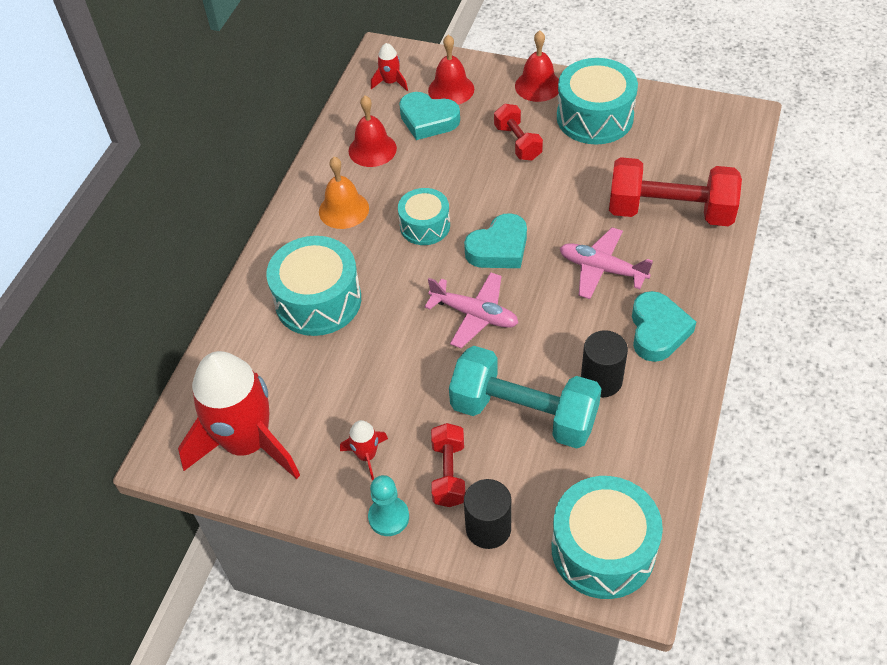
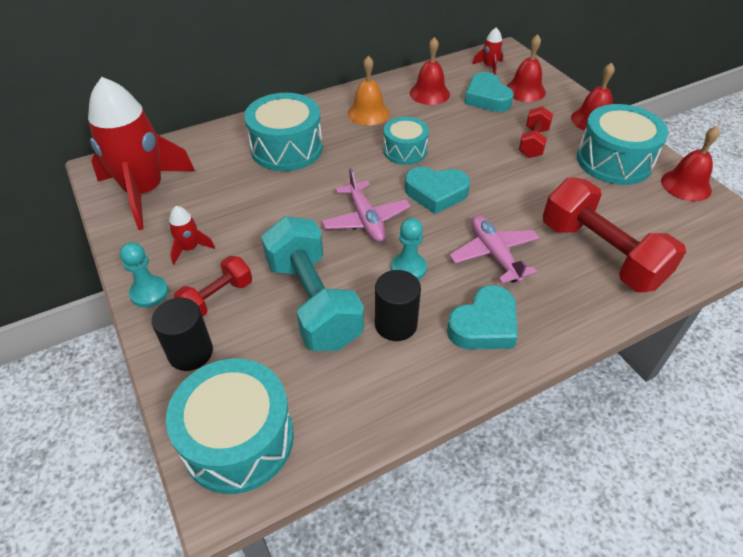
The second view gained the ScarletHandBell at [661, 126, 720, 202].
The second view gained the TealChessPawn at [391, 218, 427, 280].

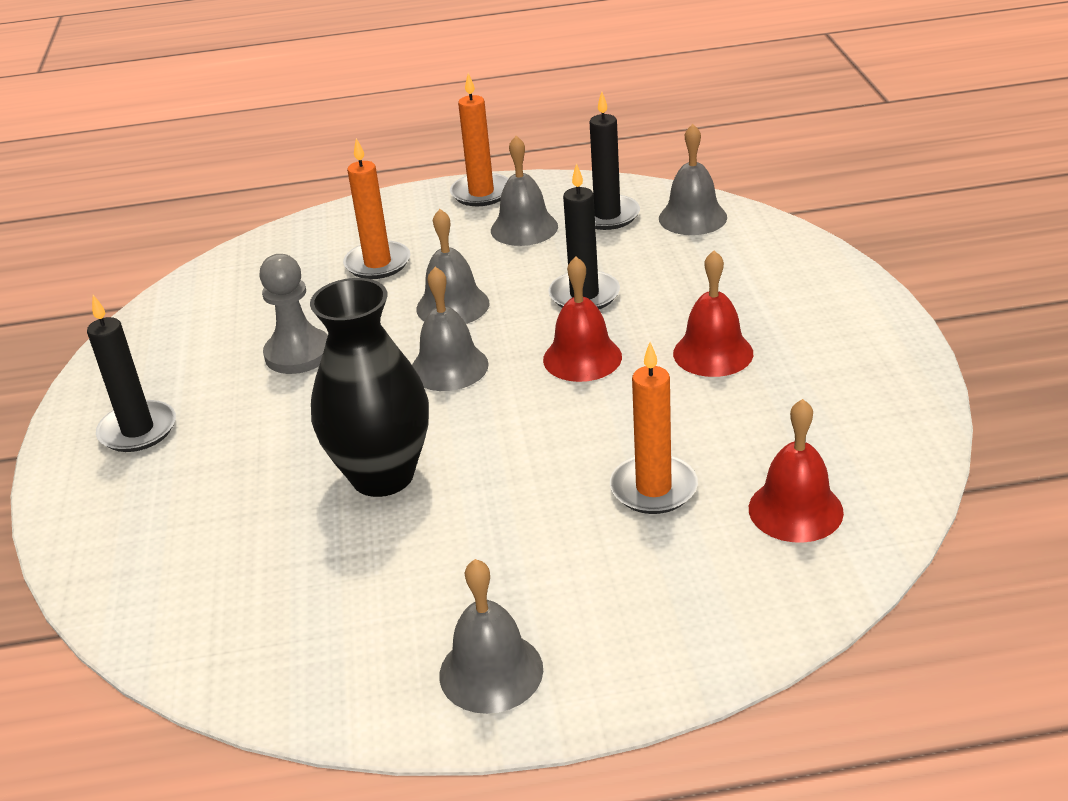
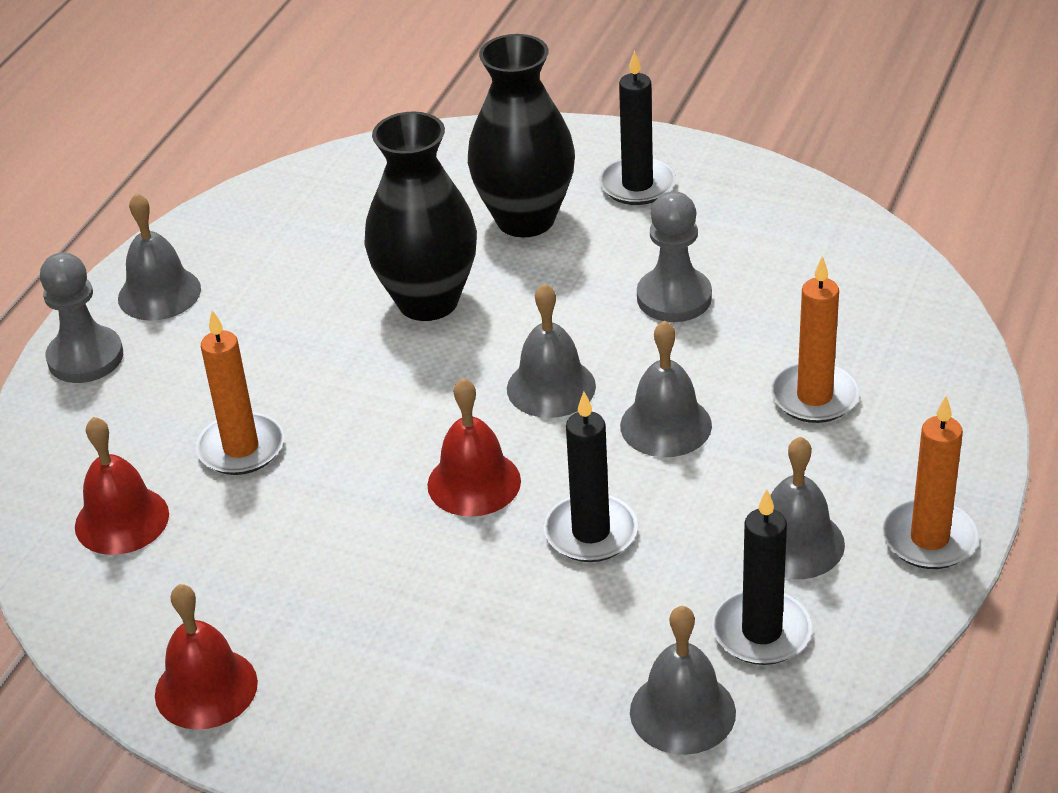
The ScarletHandBell ended up elsewhere, having gone from [673, 250, 753, 377] to [155, 584, 258, 730].
The second view gained the BlackFlowerVase at [468, 34, 575, 237].
The second view gained the GrayChessPawn at [40, 252, 123, 383].

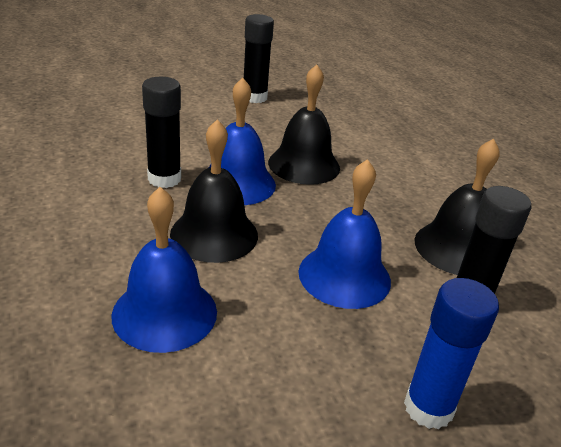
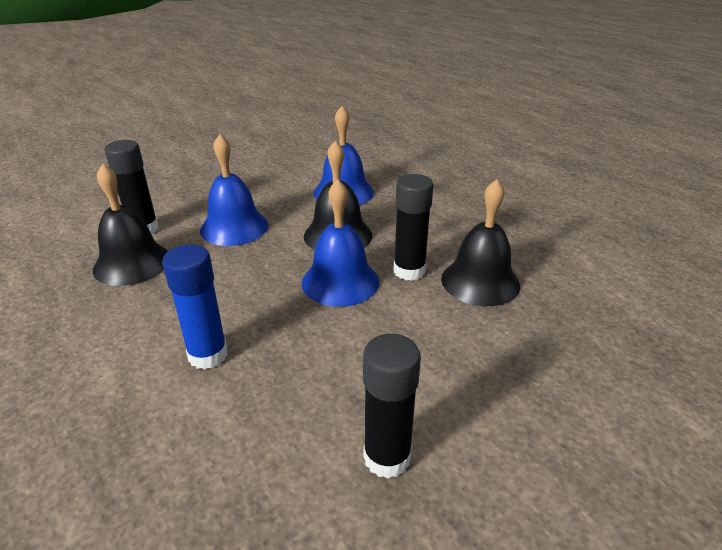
The BlackHandBell ended up elsewhere, having gone from [268, 64, 340, 185] to [441, 179, 520, 306].
The RoyalBlueStickOfGlue ended up elsewhere, having gone from [404, 278, 499, 429] to [162, 244, 228, 370].

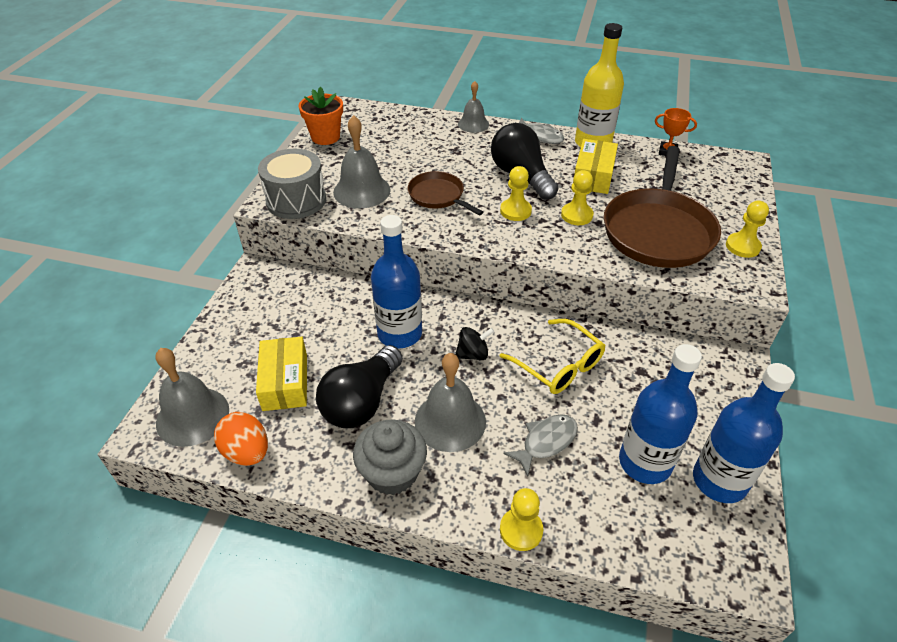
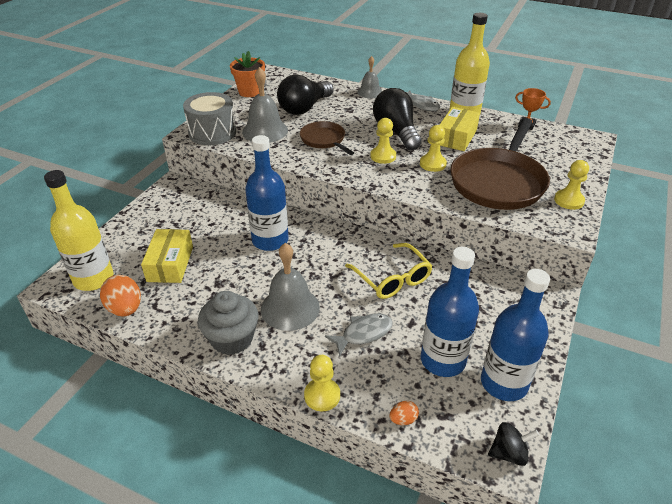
The BlackSpinningTop ended up elsewhere, having gone from [455, 327, 494, 360] to [488, 422, 539, 466].
The BlackLightBulb ended up elsewhere, having gone from [316, 345, 403, 428] to [277, 74, 334, 115].
Where the GrayHandBell stood at [155, 348, 229, 447], the YellowBottle came to stand at [44, 170, 114, 291].
The second view gained the OrangeColouredToyEgg at [389, 401, 419, 425].

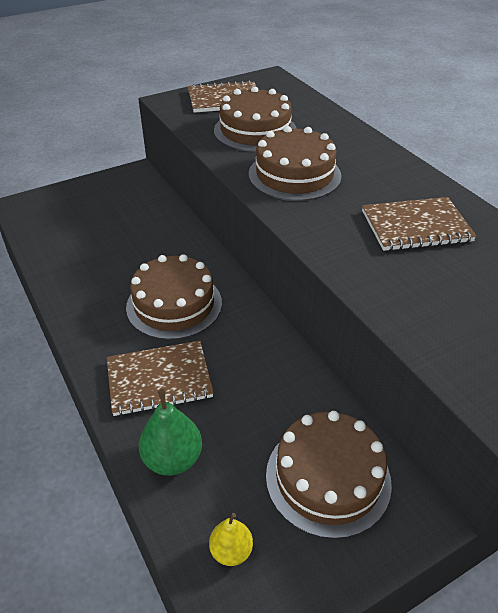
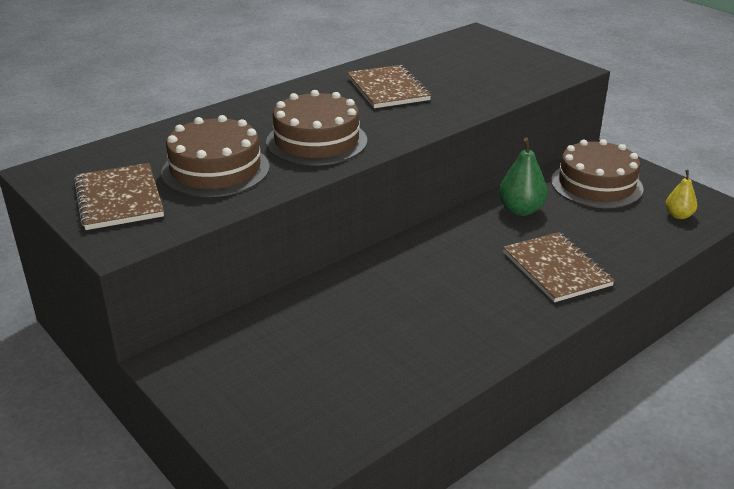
The second view lost the DarkBrownCake at [126, 254, 222, 340].
The EmeraldPearFruit ended up elsewhere, having gone from [139, 389, 202, 475] to [499, 138, 548, 216].

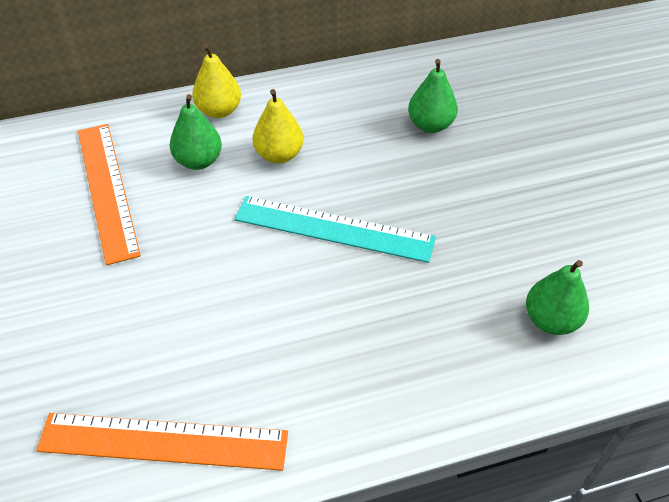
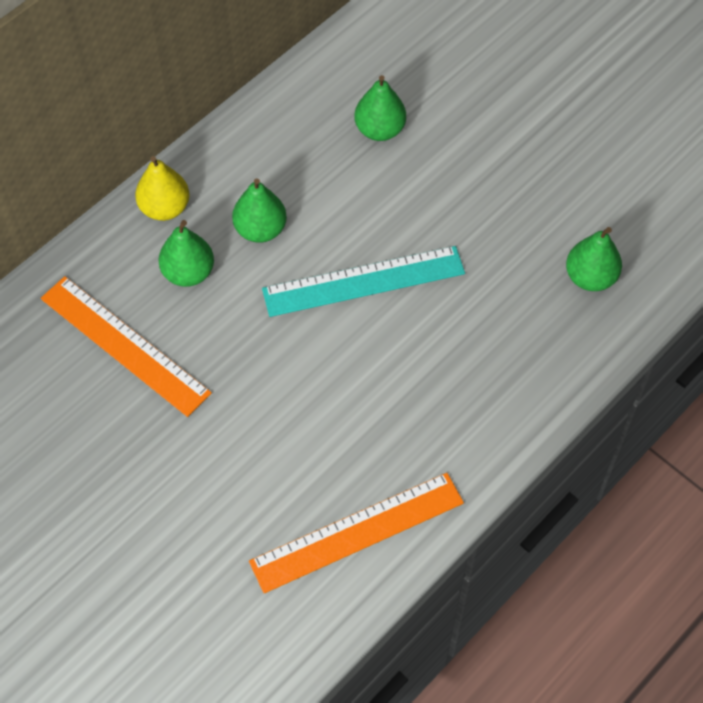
What was the YellowPearFruit at [253, 89, 304, 164] turned into the EmeraldPearFruit at [232, 178, 287, 243].

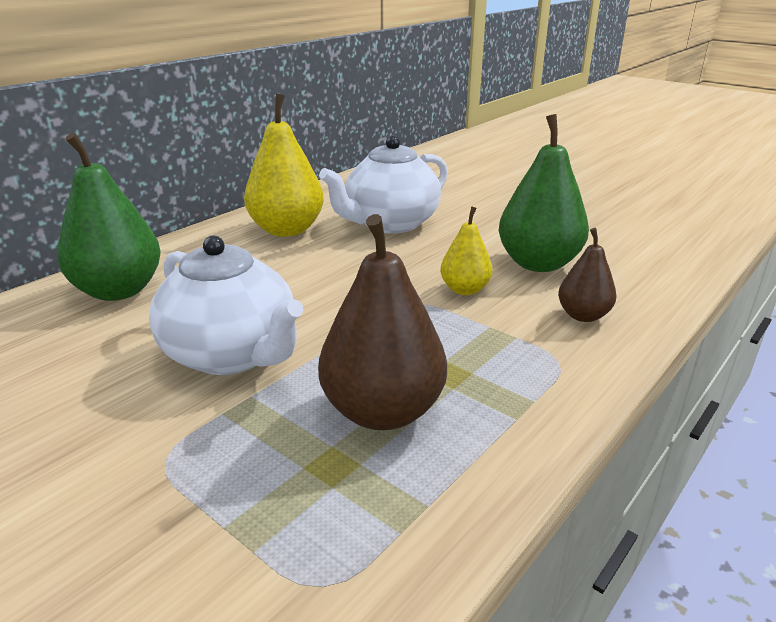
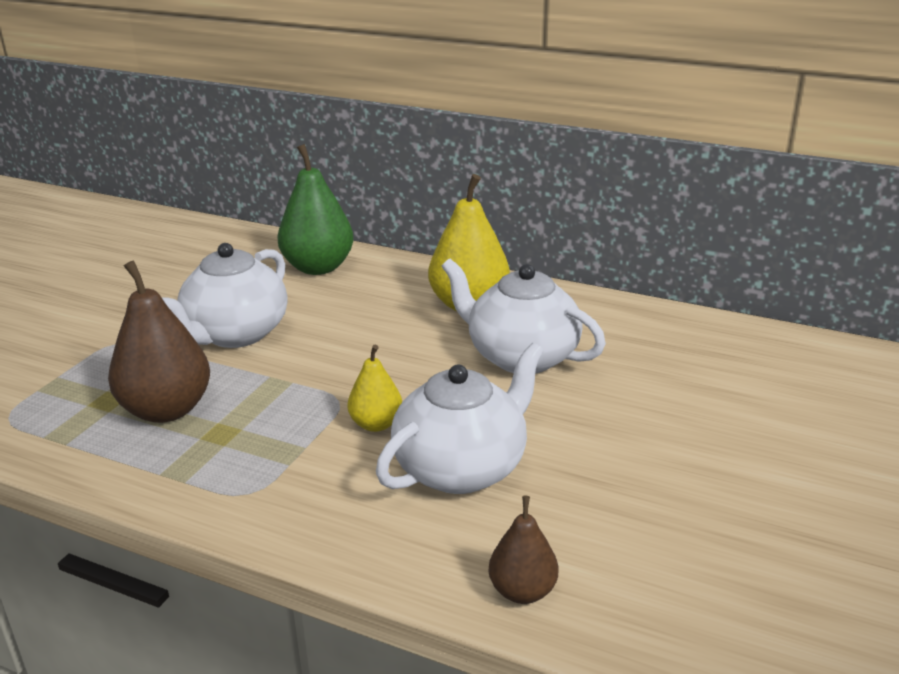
Where the EmeraldPearFruit stood at [498, 114, 589, 272], the SnowWhiteChinaTeapot came to stand at [376, 343, 544, 494].
The DarkBrownPearFruit ended up elsewhere, having gone from [558, 228, 616, 322] to [489, 496, 558, 604].

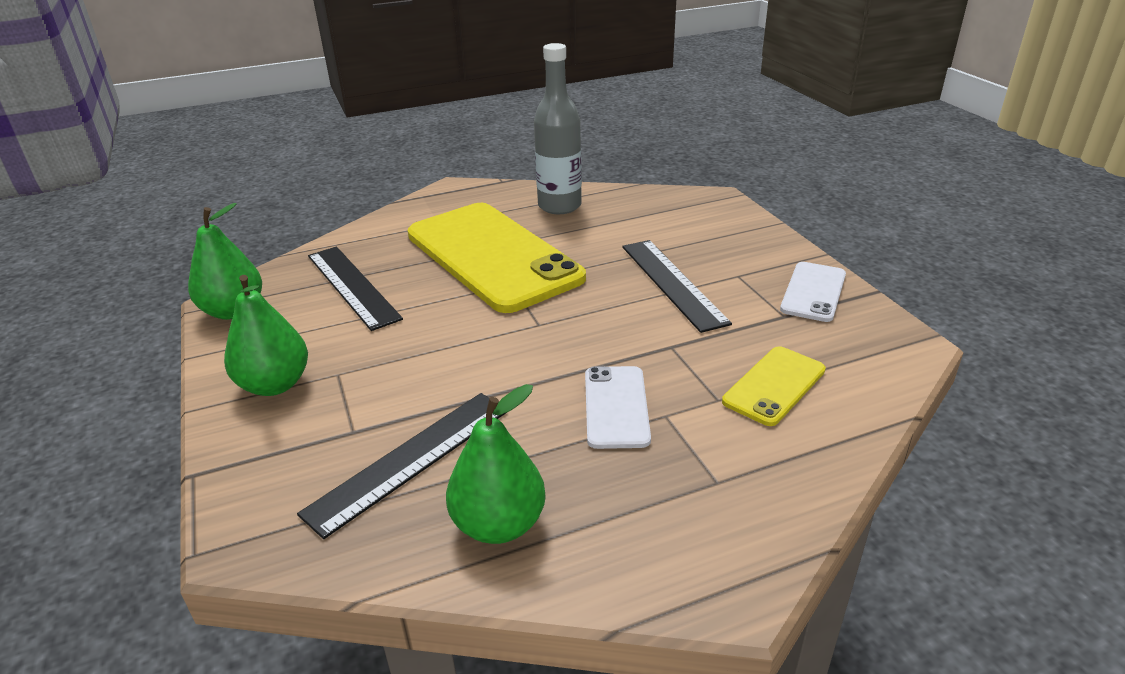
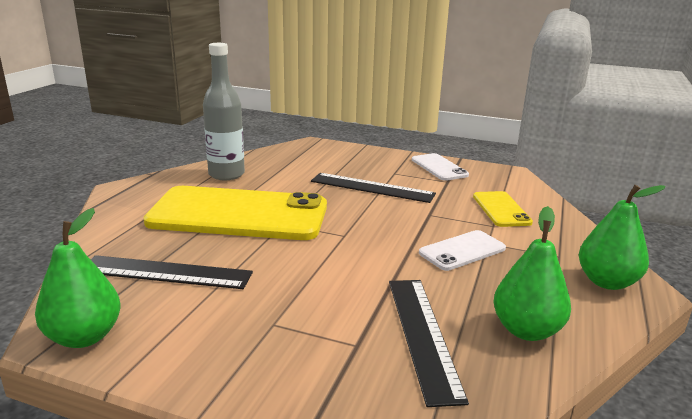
The EmeraldPearFruit ended up elsewhere, having gone from [224, 275, 308, 396] to [579, 185, 666, 290].
The SnowWhitePhone at [585, 366, 651, 449] ended up facing another way, 75 degrees counterclockwise from before.

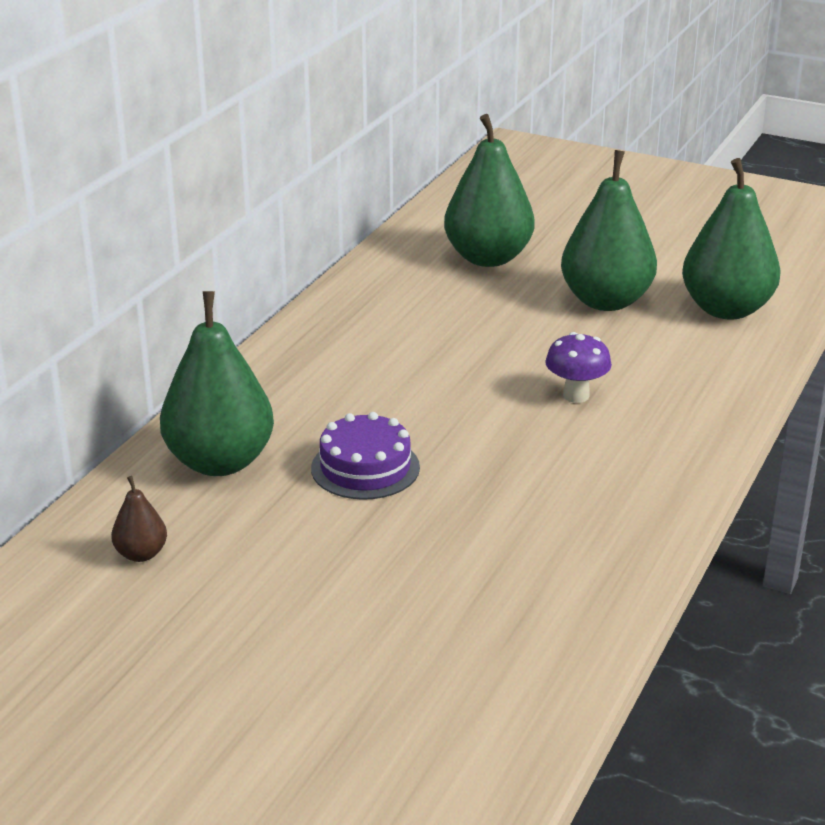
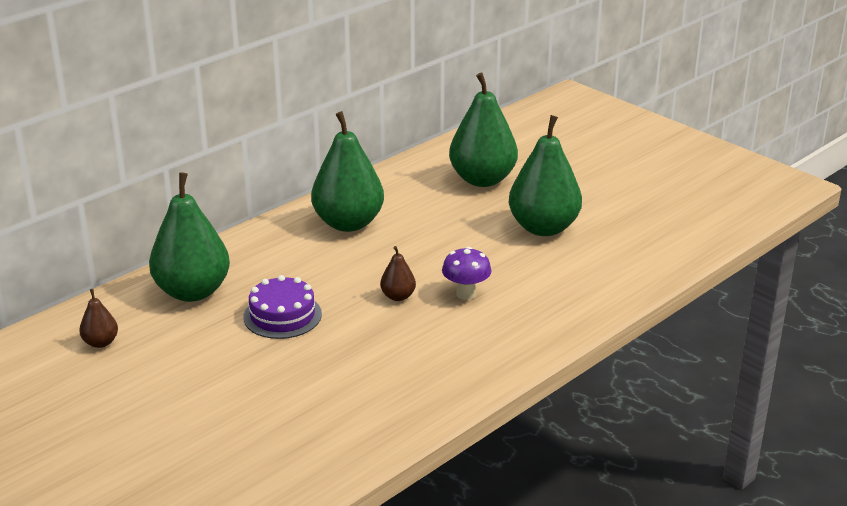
The EmeraldPearFruit ended up elsewhere, having gone from [682, 158, 781, 320] to [311, 111, 384, 232].
The second view gained the DarkBrownPearFruit at [380, 246, 416, 301].

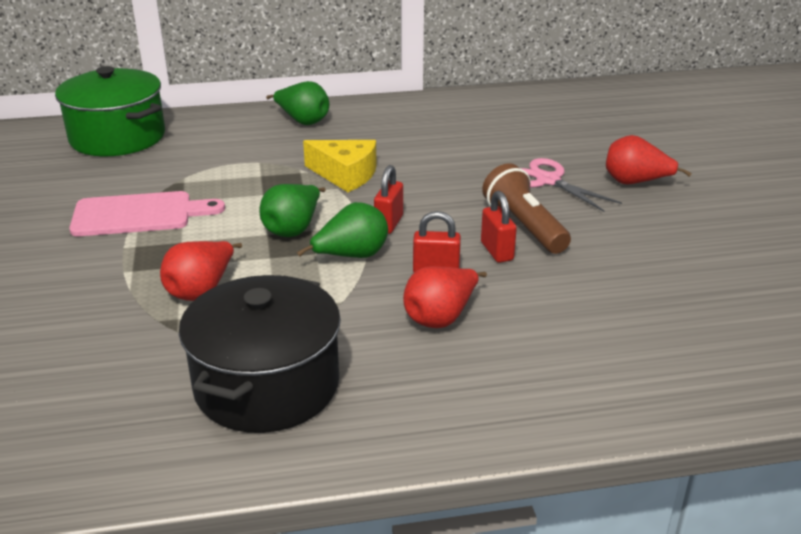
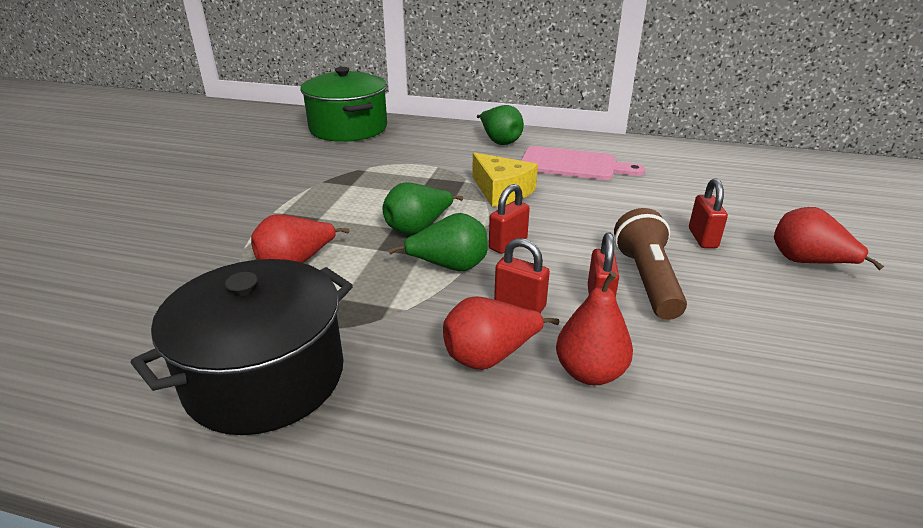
Where the RosyPairOfScissors stood at [520, 158, 622, 212], the ScarletSmallLock came to stand at [689, 178, 728, 248].
The RosyCuttingBoard ended up elsewhere, having gone from [69, 191, 225, 236] to [521, 146, 645, 180].
The second view gained the ScarletPearFruit at [556, 271, 633, 385].

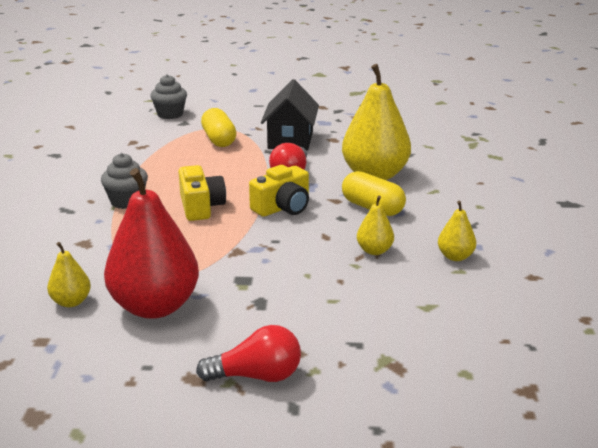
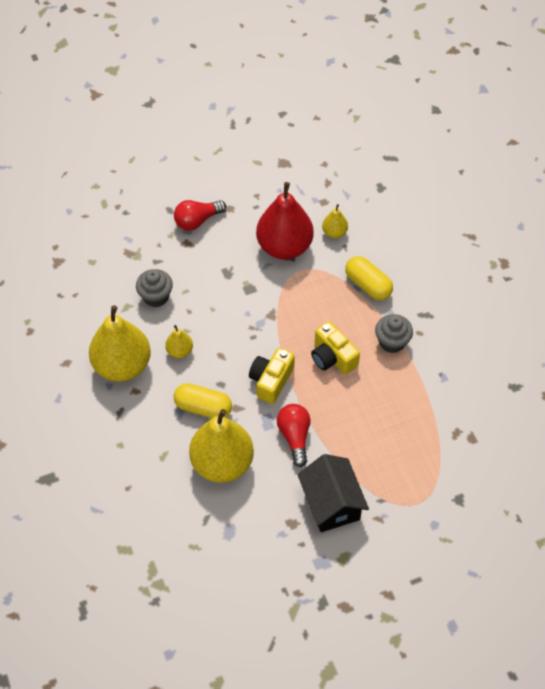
The GrayCupcake ended up elsewhere, having gone from [150, 74, 187, 119] to [136, 269, 173, 307].
The YellowPillShape ended up elsewhere, having gone from [201, 108, 236, 147] to [345, 256, 393, 300].
The size of the YellowPearFruit at [438, 200, 476, 261] changed by a factor of 2.18.

